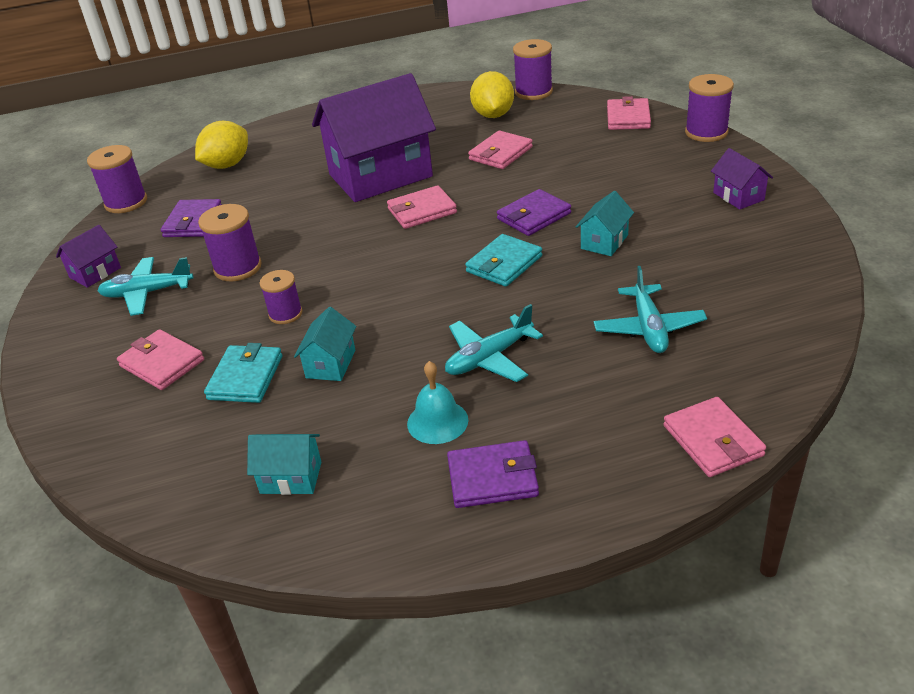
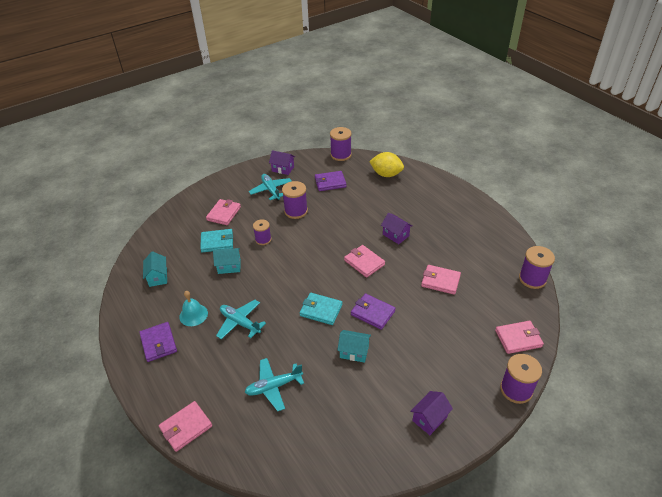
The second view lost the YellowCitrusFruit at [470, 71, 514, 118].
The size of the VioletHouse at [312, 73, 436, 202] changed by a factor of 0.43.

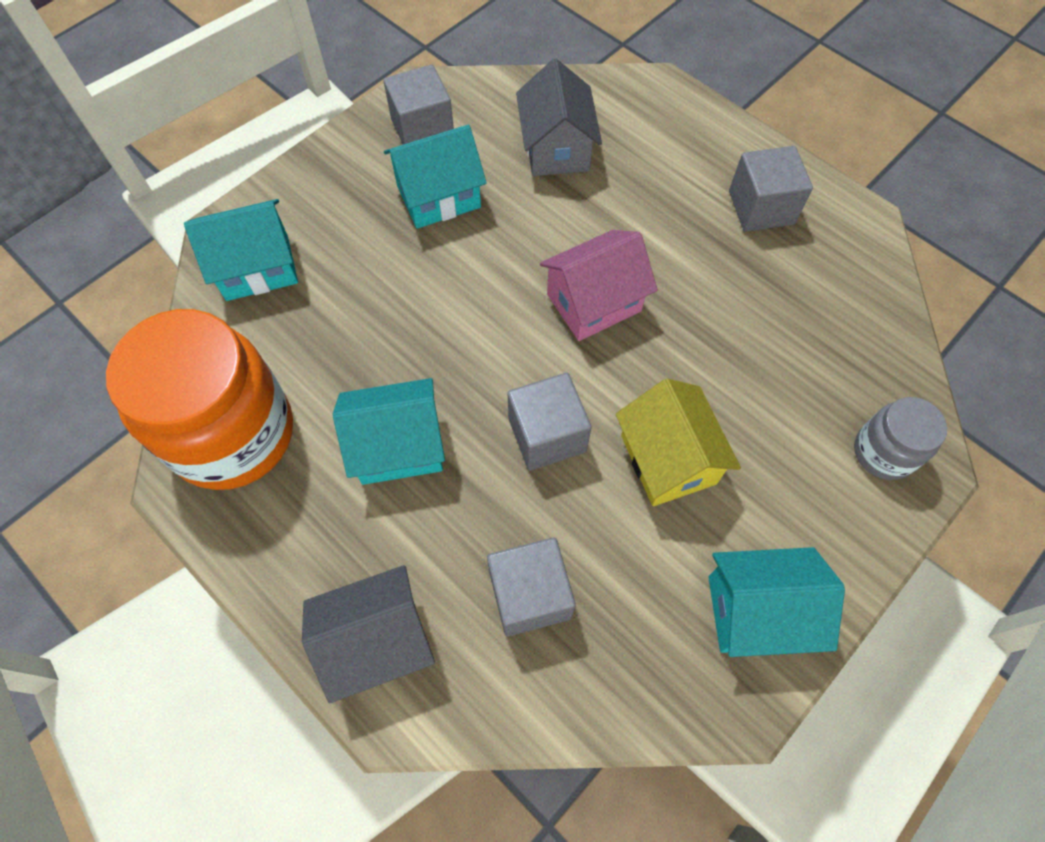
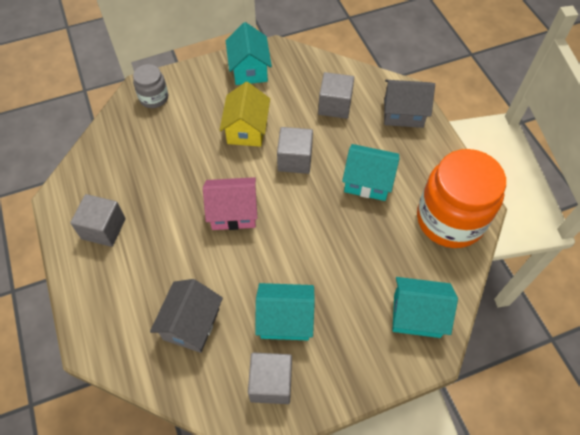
The TealHouse at [708, 547, 845, 657] ended up facing another way, 60 degrees clockwise from before.

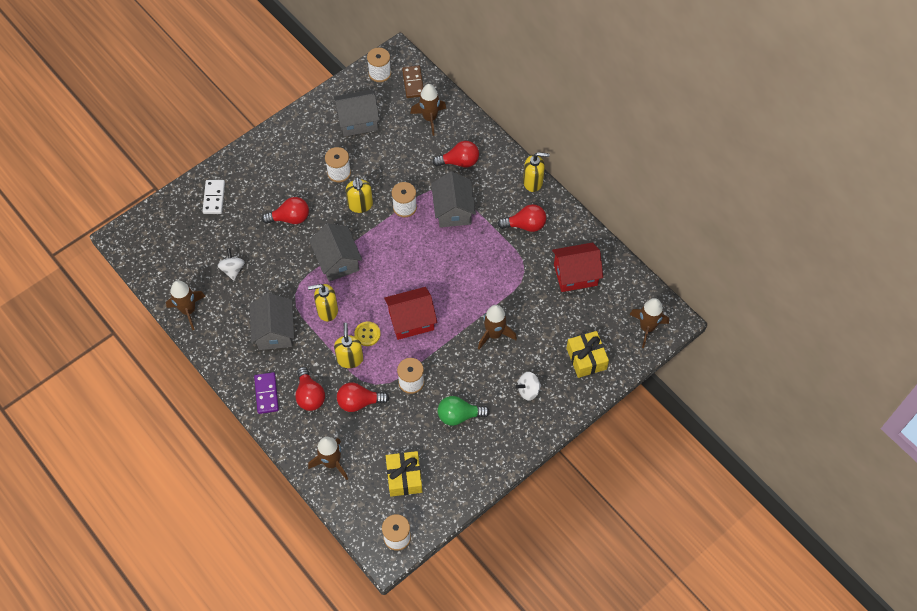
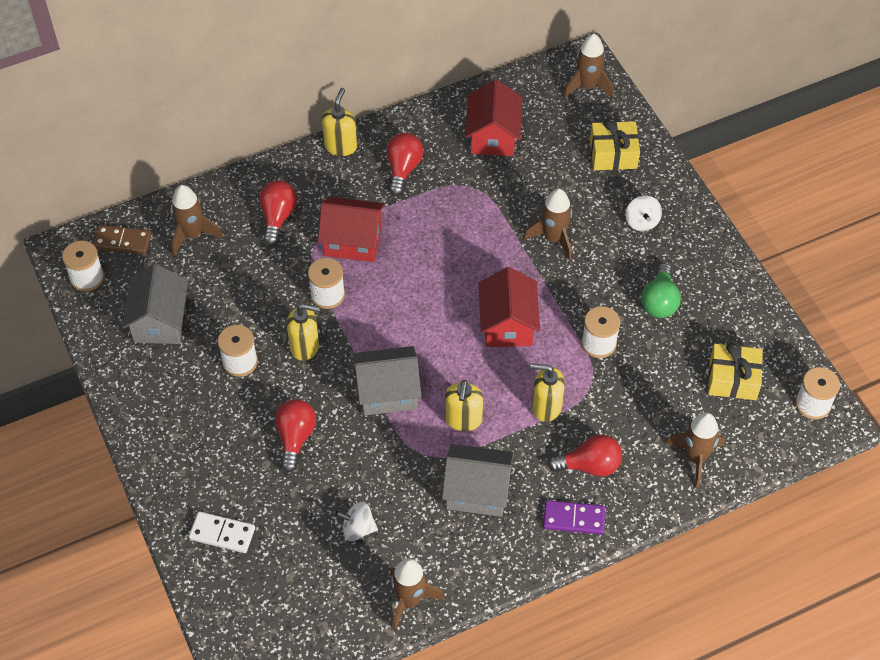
What was the GrayHouse at [431, 171, 476, 228] turned into the ScarletHouse at [318, 197, 385, 262].
The second view lost the YellowButton at [354, 322, 381, 346].
The second view lost the ScarletLightBulb at [337, 382, 389, 412].

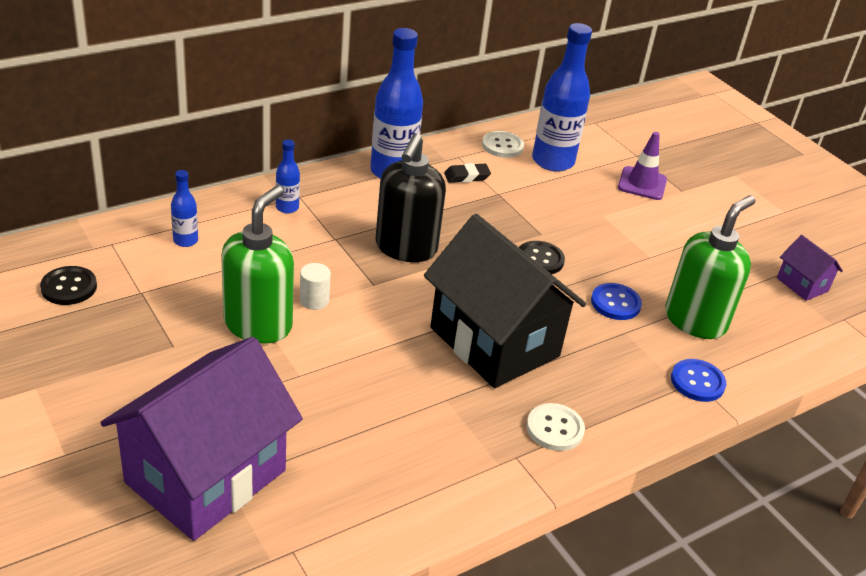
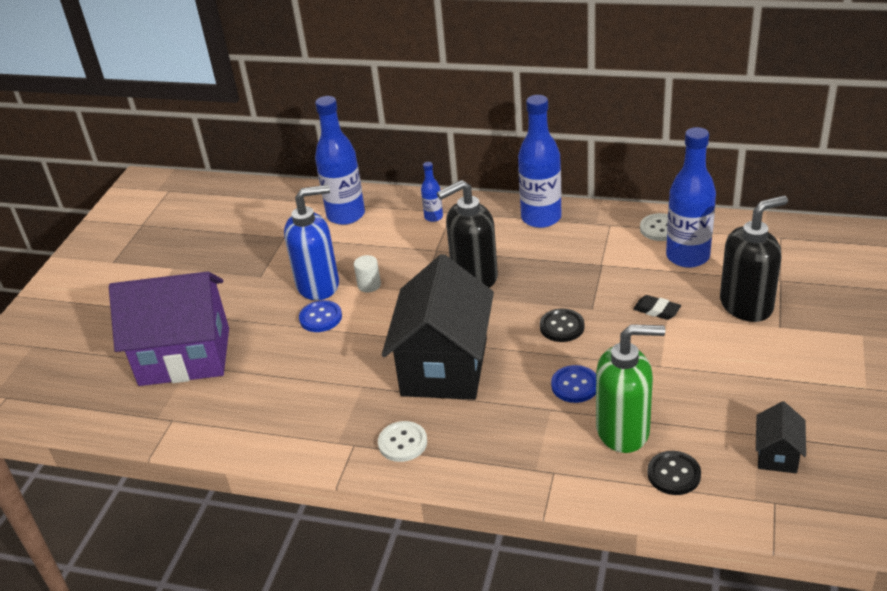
Where the VioletRoadCone stood at [618, 132, 667, 200], the BlackPumpBottle came to stand at [720, 196, 788, 322].
The BlackPencilEraser ended up elsewhere, having gone from [444, 163, 491, 183] to [633, 295, 681, 320].
The size of the RoyalBlueBottle at [171, 170, 198, 247] changed by a factor of 2.10.
What was the EmeraldPumpBottle at [221, 186, 294, 344] turned into the RoyalBluePumpBottle at [284, 185, 339, 300].
What was the VioletHouse at [777, 235, 843, 301] turned into the BlackHouse at [756, 401, 806, 473].
The BlackButton ended up elsewhere, having gone from [40, 266, 97, 305] to [647, 451, 701, 495].
The RoyalBlueButton ended up elsewhere, having gone from [671, 359, 726, 402] to [299, 300, 342, 332].

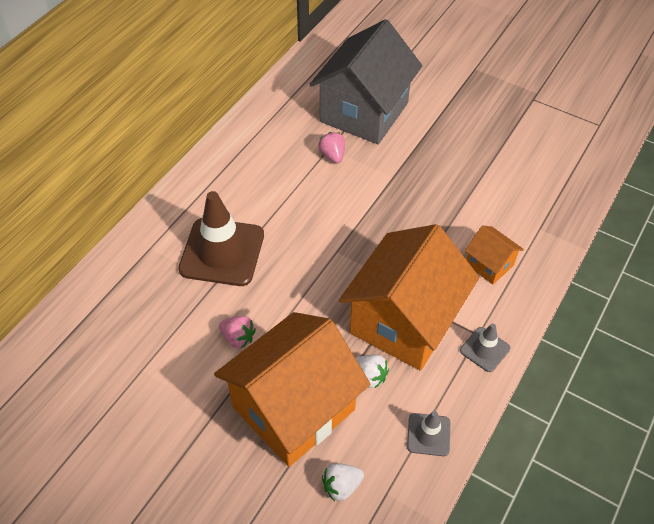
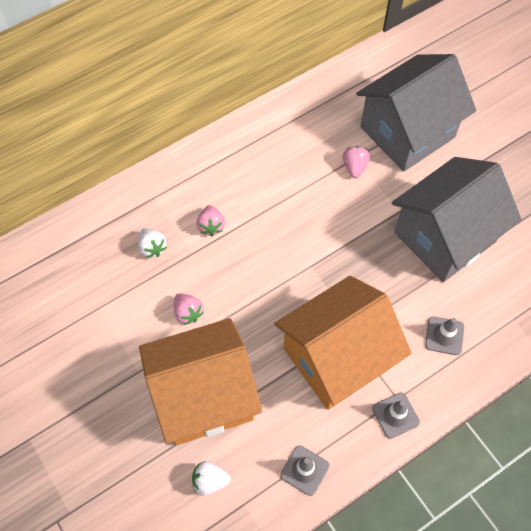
Where the DarkBrownRoadCone stood at [178, 191, 264, 286], the RosyStrawberry came to stand at [197, 205, 225, 236].
Where the OrangeColouredHouse stood at [465, 226, 524, 285], the GrayRoadCone came to stand at [425, 316, 464, 355].
The SnowWhiteStrawberry ended up elsewhere, having gone from [355, 355, 389, 389] to [138, 228, 167, 258].
The second view gained the GrayHouse at [392, 157, 522, 282].

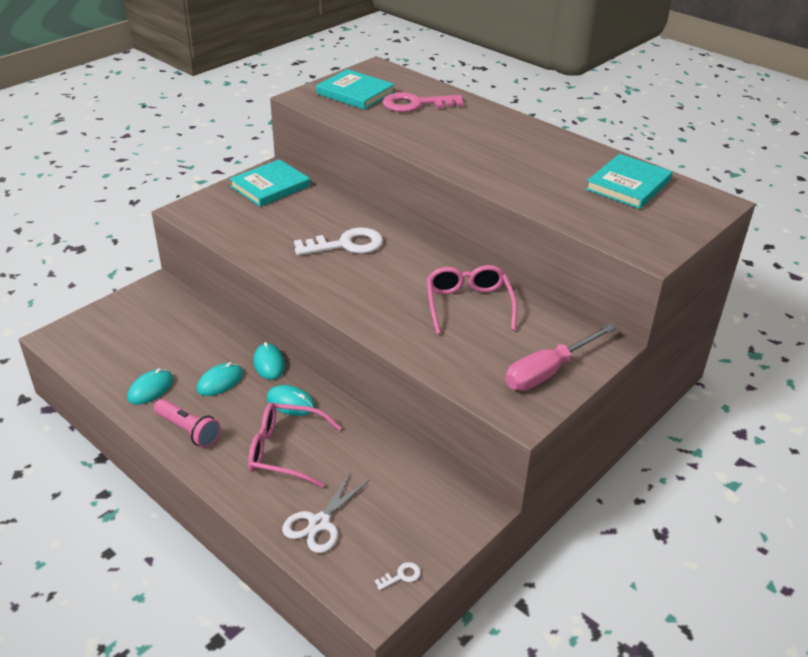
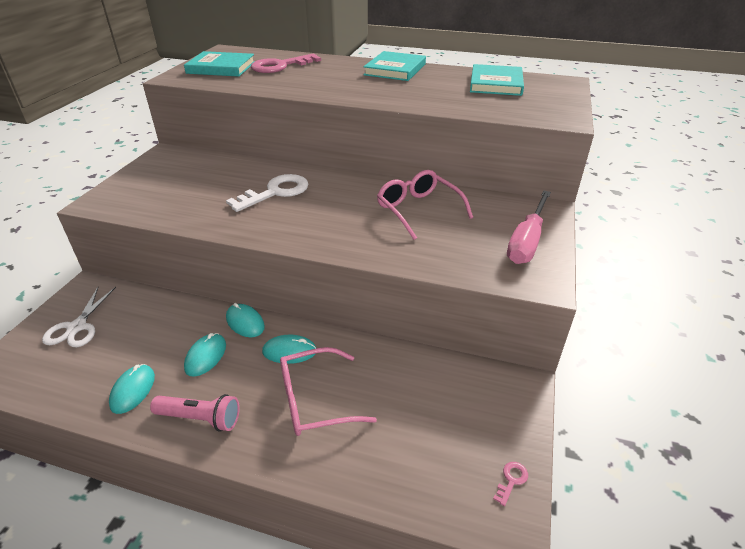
The TealHardcover ended up elsewhere, having gone from [229, 159, 310, 207] to [363, 51, 426, 81].
The SnowWhitePairOfScissors ended up elsewhere, having gone from [282, 472, 370, 553] to [42, 287, 116, 347].
What was the SnowWhiteDoorKey at [375, 562, 421, 590] turned into the RosyDoorKey at [493, 462, 528, 506].

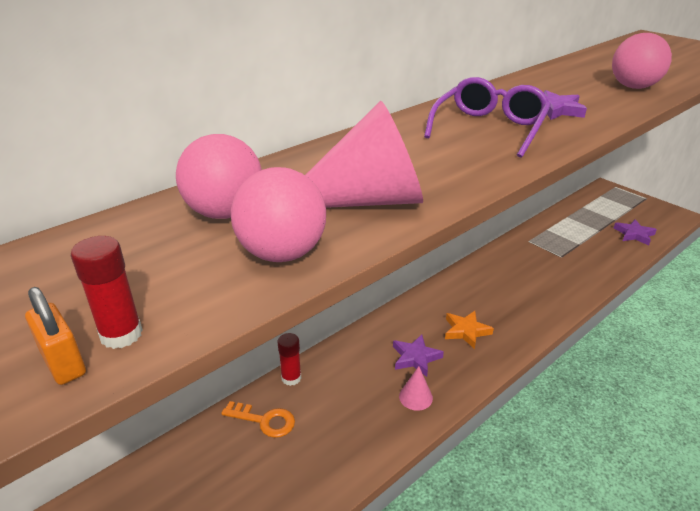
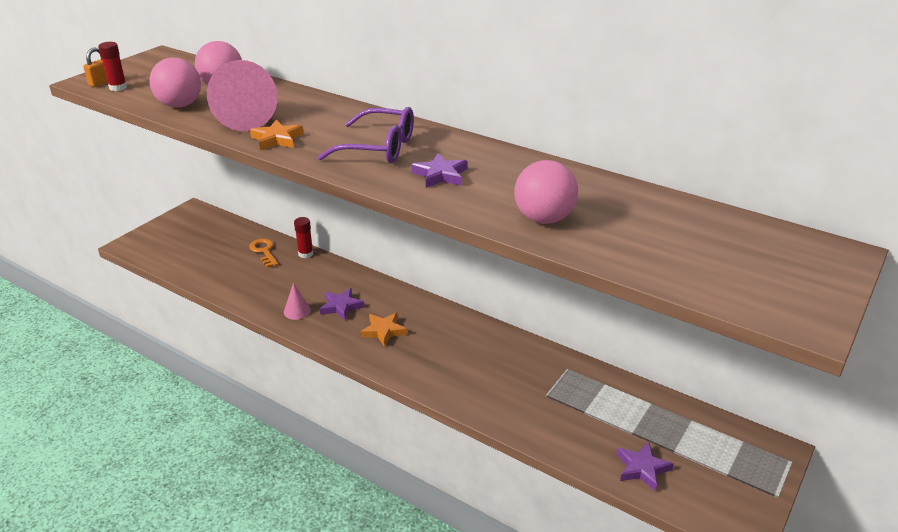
The OrangeColouredDoorKey at [221, 401, 295, 438] ended up facing another way, 150 degrees clockwise from before.
The second view gained the OrangeColouredStar at [250, 119, 304, 150].

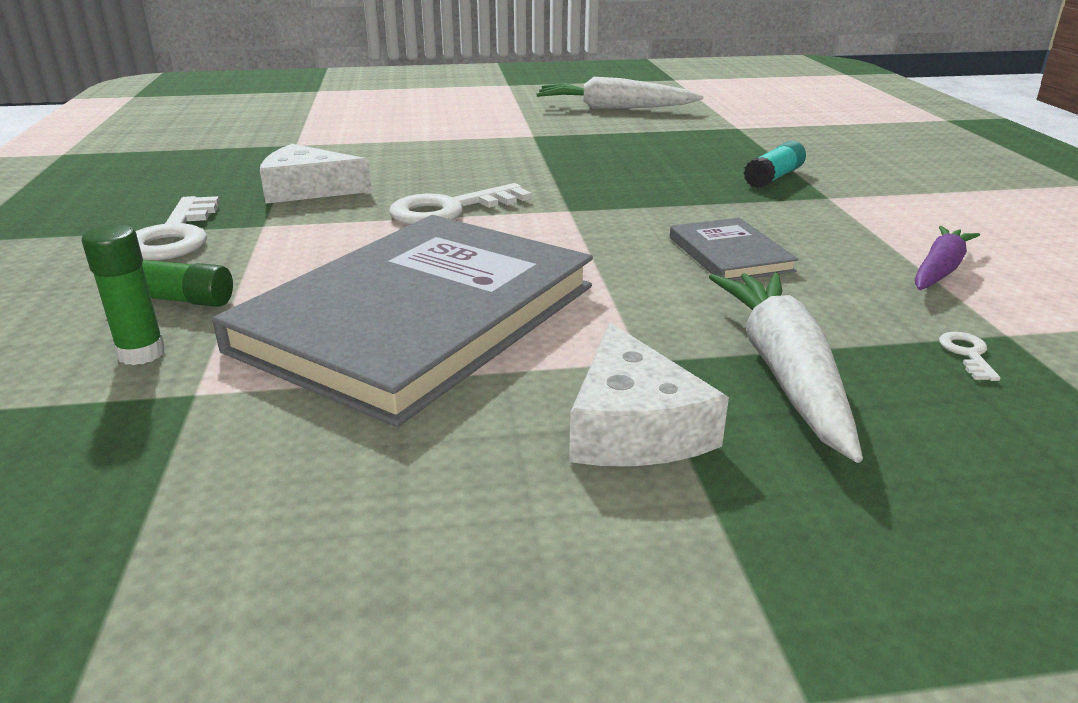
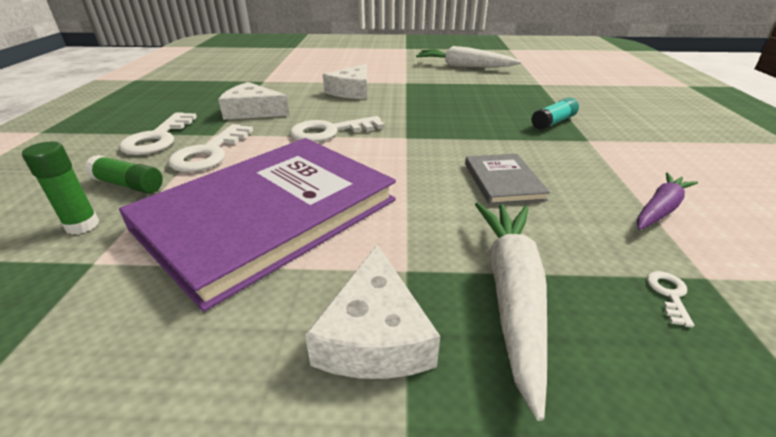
What was the GrayHardcover at [212, 215, 593, 427] turned into the VioletHardcover at [119, 138, 396, 312].
The second view gained the SnowWhiteCheese at [323, 64, 367, 99].
The second view gained the SnowWhiteDoorKey at [168, 124, 253, 172].

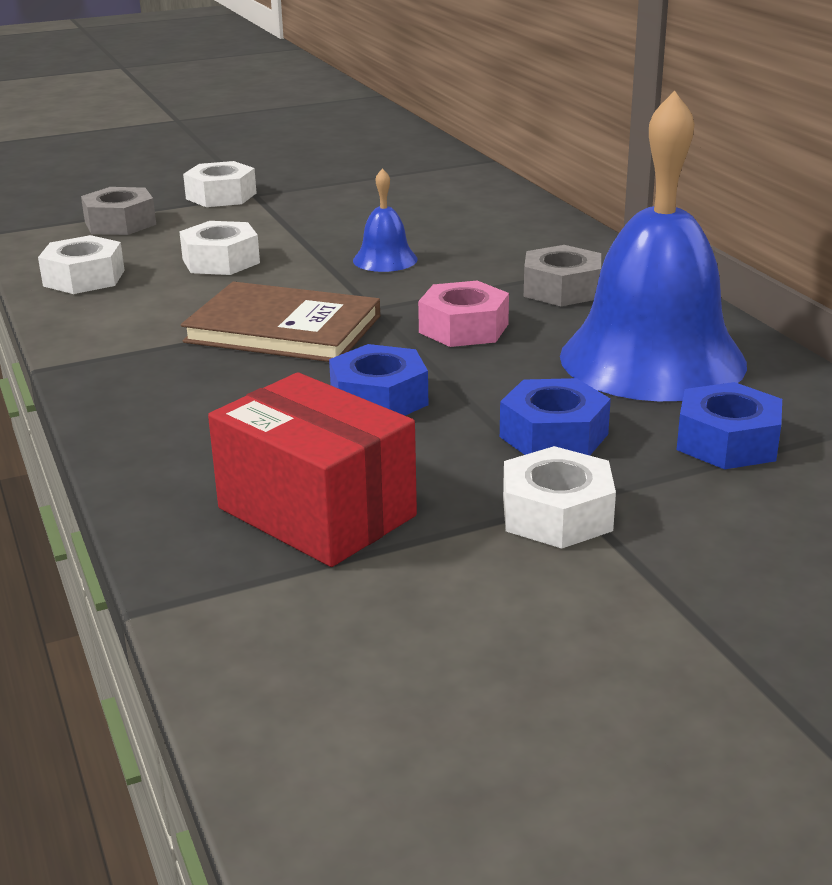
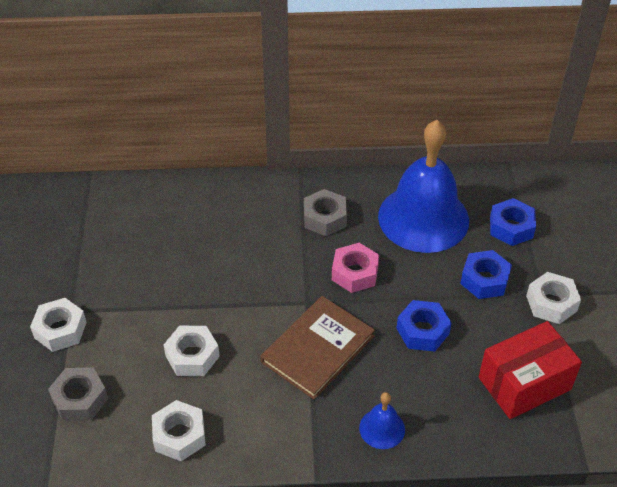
The RoyalBlueHandBell ended up elsewhere, having gone from [353, 168, 418, 272] to [359, 392, 405, 449].

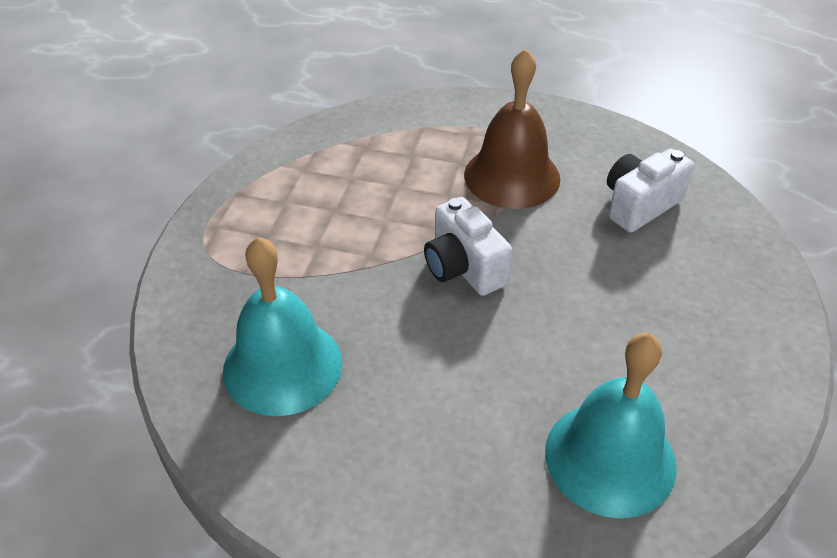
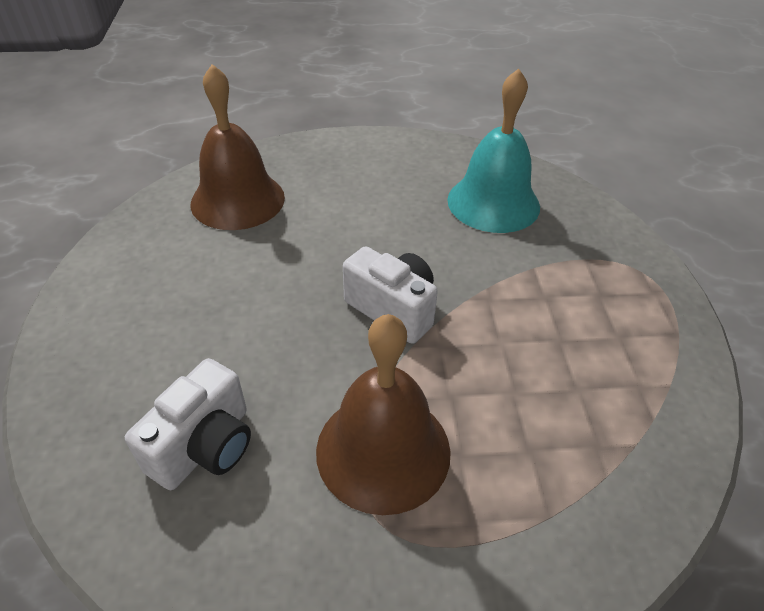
What was the TealHandBell at [545, 333, 677, 518] turned into the DarkBrownHandBell at [191, 64, 285, 230].

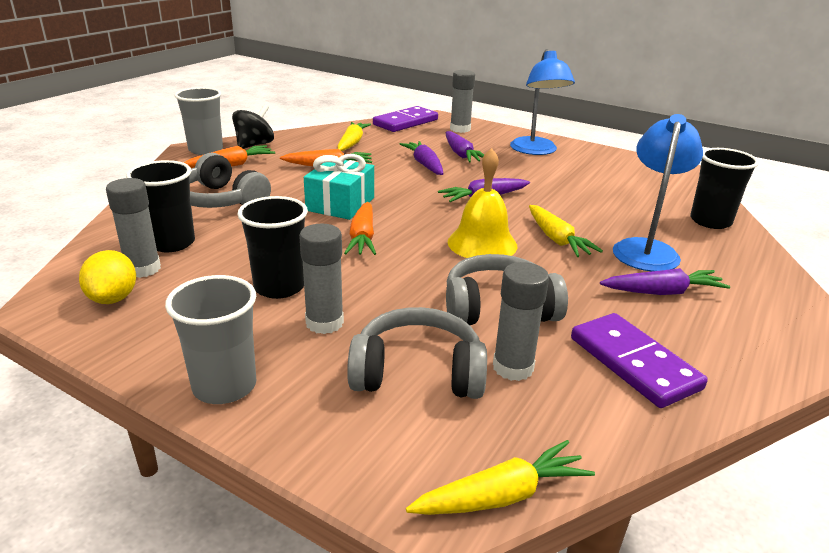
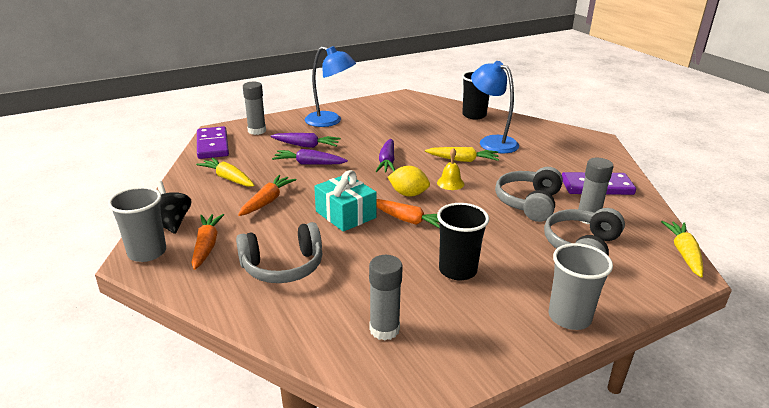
The size of the YellowHandBell at [448, 148, 517, 258] changed by a factor of 0.57.
The second view lost the BlackTumbler at [126, 160, 195, 252].
The second view lost the GrayStickOfGlue at [299, 224, 344, 334].
The YellowCitrusFruit ended up elsewhere, having gone from [79, 250, 136, 304] to [388, 166, 430, 196].
The second view lost the VioletCarrot at [600, 268, 730, 295].

